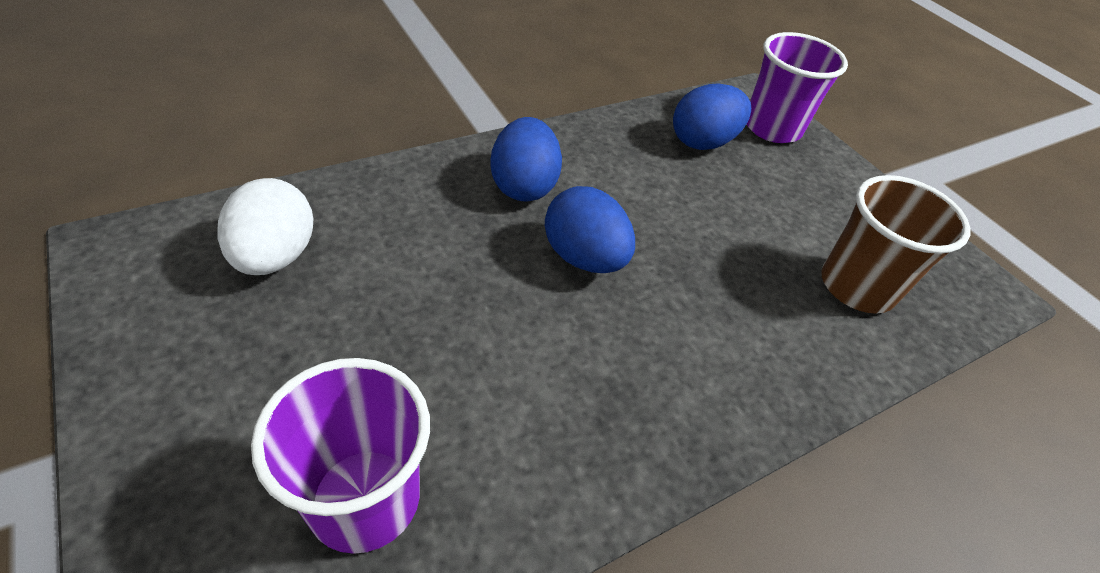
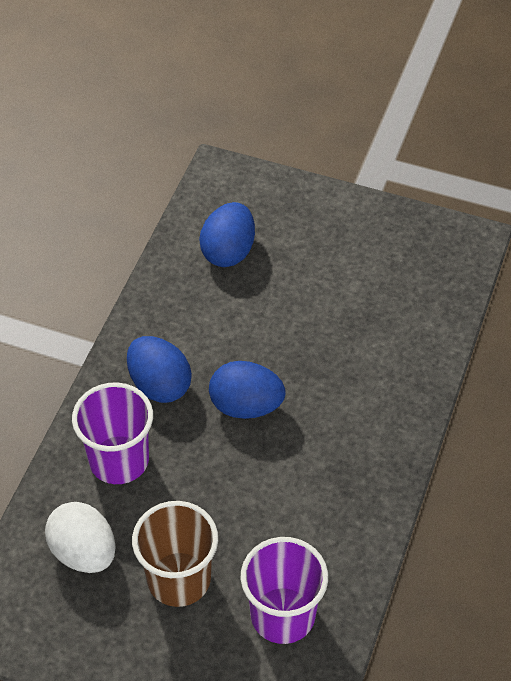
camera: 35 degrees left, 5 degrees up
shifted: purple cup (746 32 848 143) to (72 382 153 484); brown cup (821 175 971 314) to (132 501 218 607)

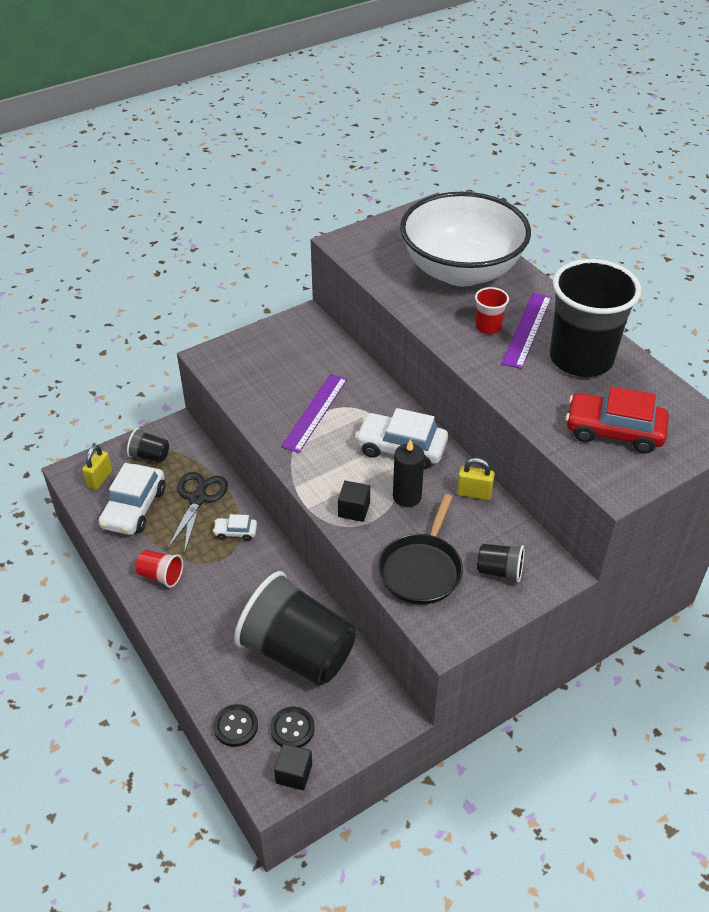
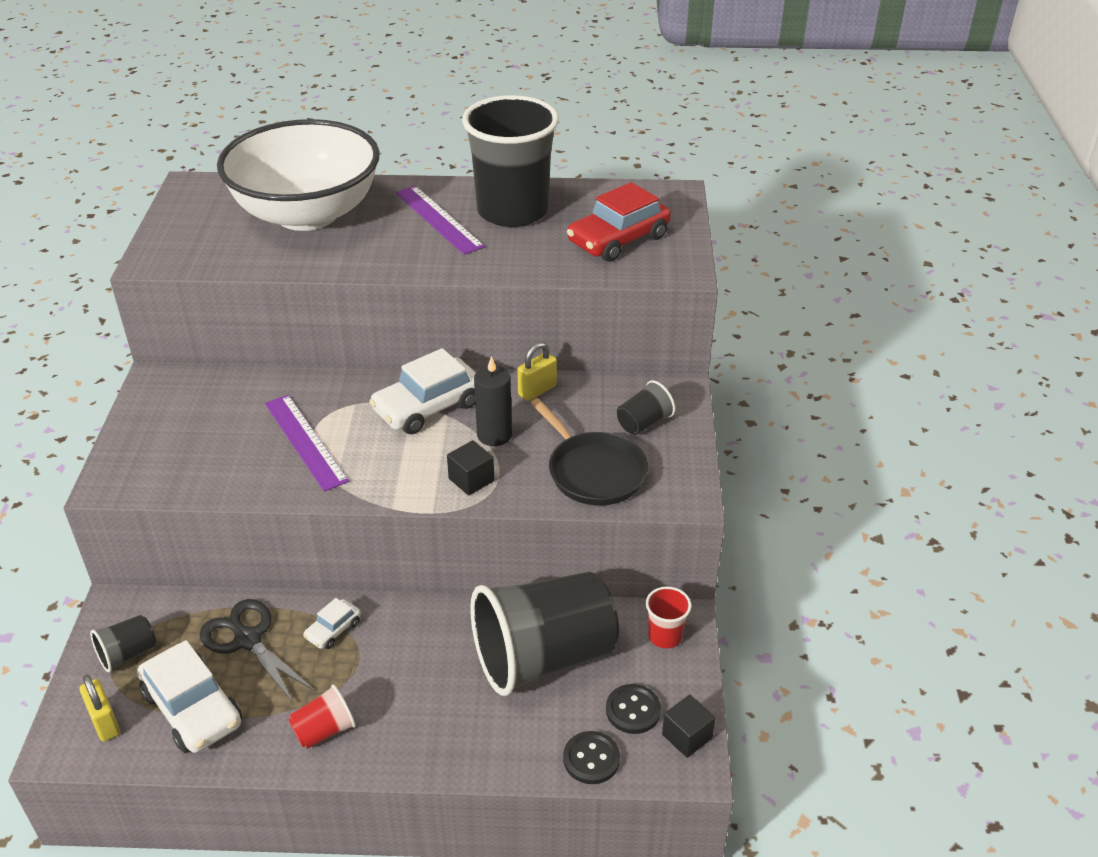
camera: 55 degrees left, 5 degrees down
shifted: red cup (475 287 509 334) to (646 586 691 648)

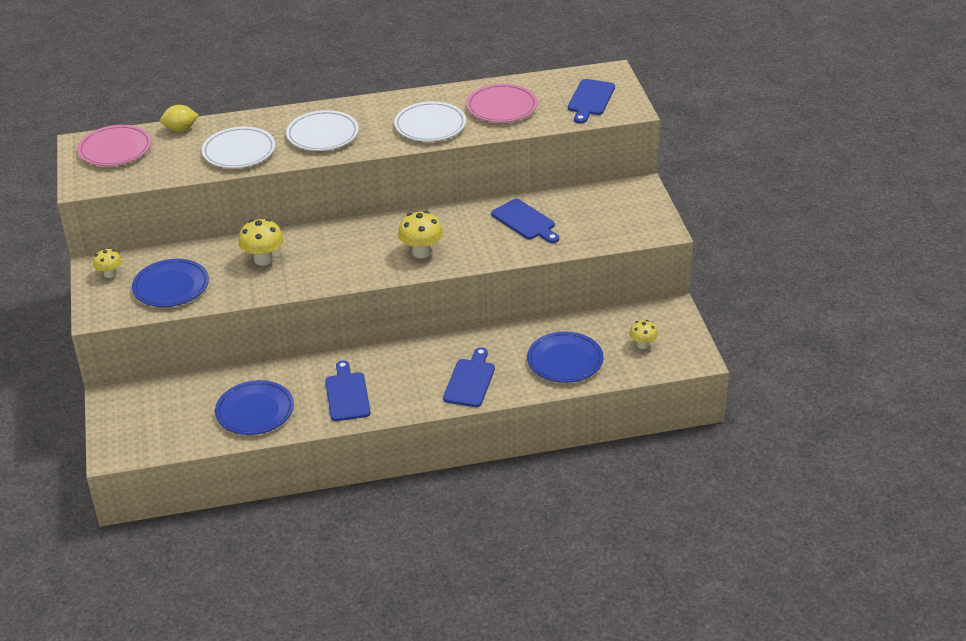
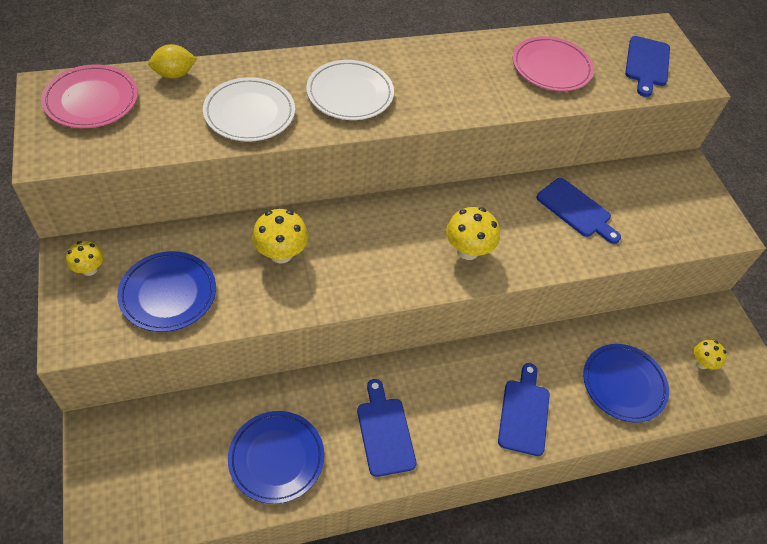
camera: 10 degrees left, 15 degrees up
gone: white plate (394 101 466 142)

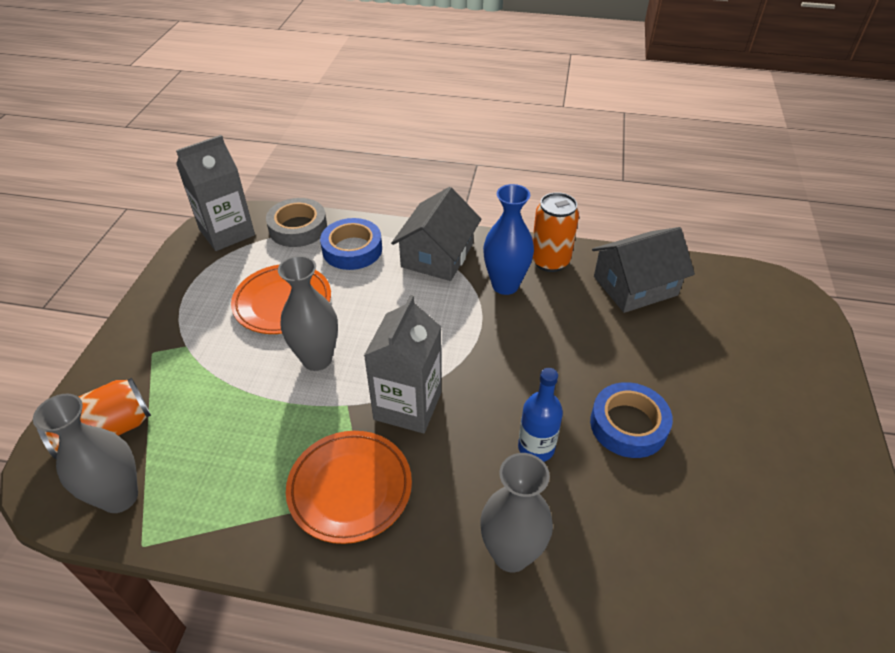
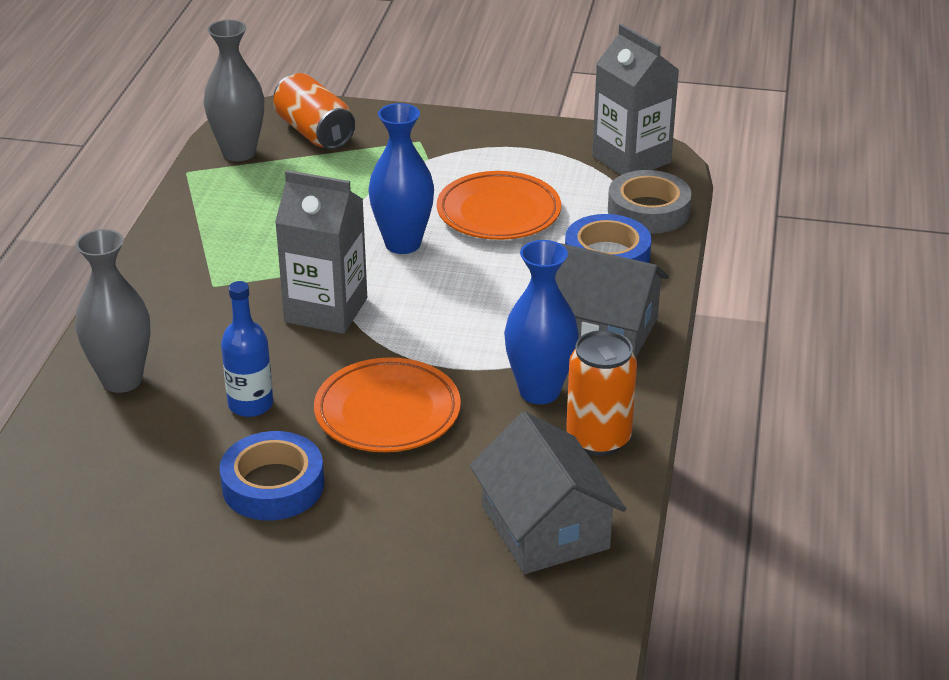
camera: 90 degrees right, 10 degrees down
shifted: orange plate (286 431 412 544) to (314 357 461 452)
repainted: grey vase (278 255 338 371) to blue vase (368 103 434 254)

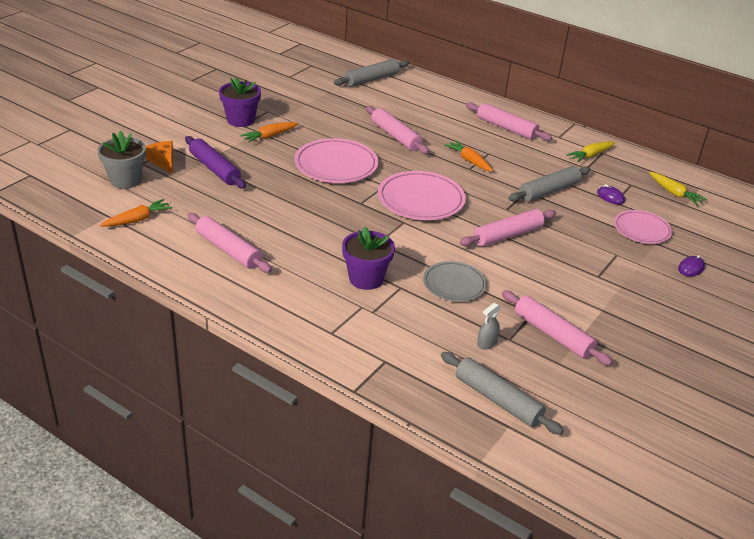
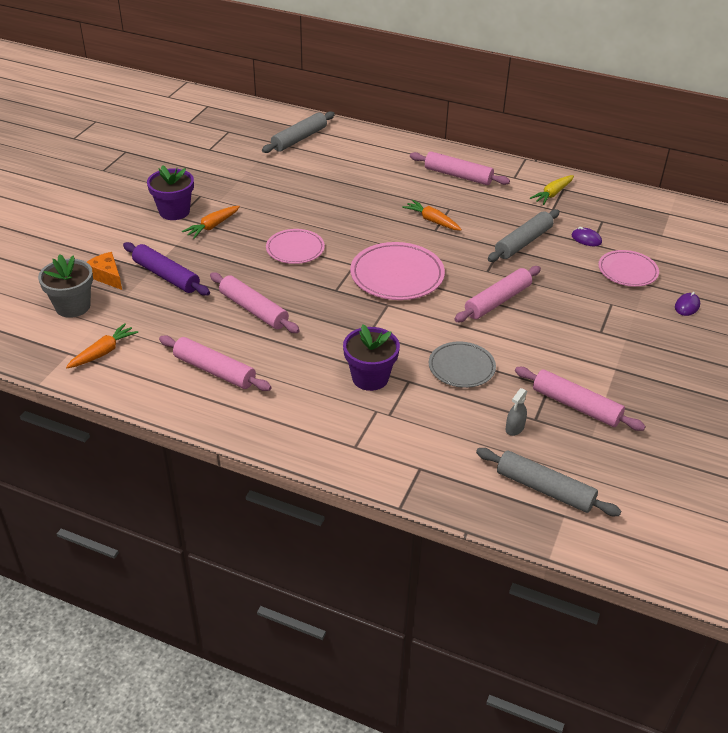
camera: 10 degrees left, 5 degrees up
gone: yellow carrot (649 172 707 205)
shifted: pink rolling pin (366 106 429 154) to (210 272 300 333)
scaled: pink plate (294 138 378 183) = (266 229 325 264) x0.64

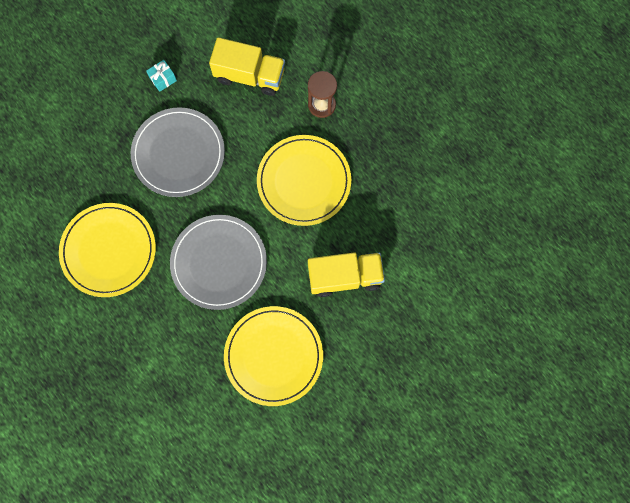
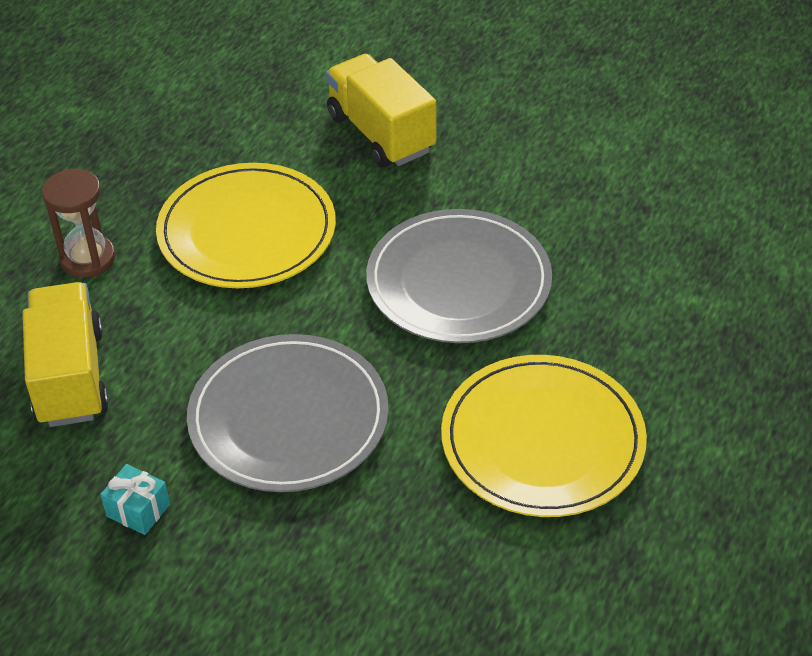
camera: 115 degrees left, 30 degrees down
gone: yellow plate (224 306 323 406)

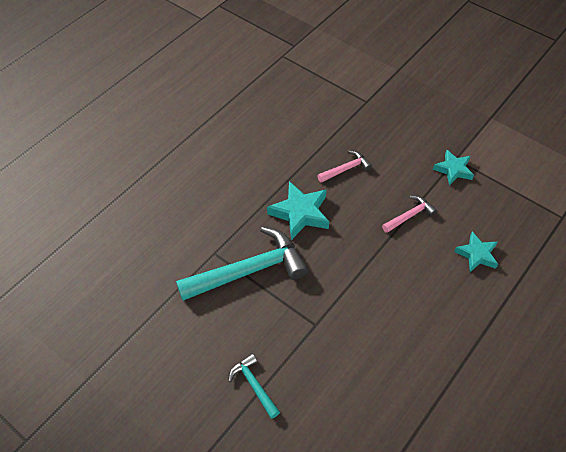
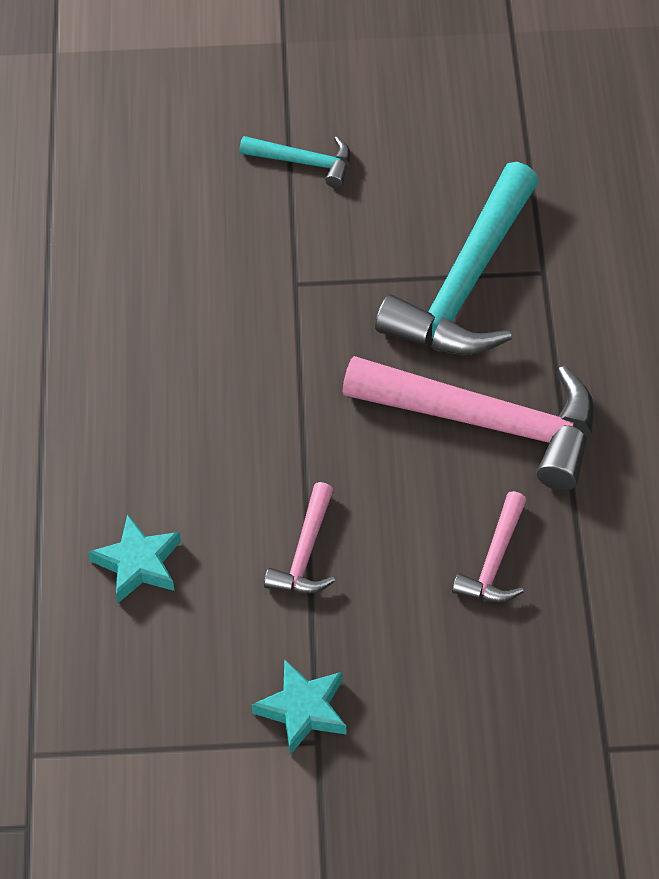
camera: 140 degrees right, 0 degrees up
swapped: turquoise star (267 181 329 240) to pink hammer (342 356 594 491)

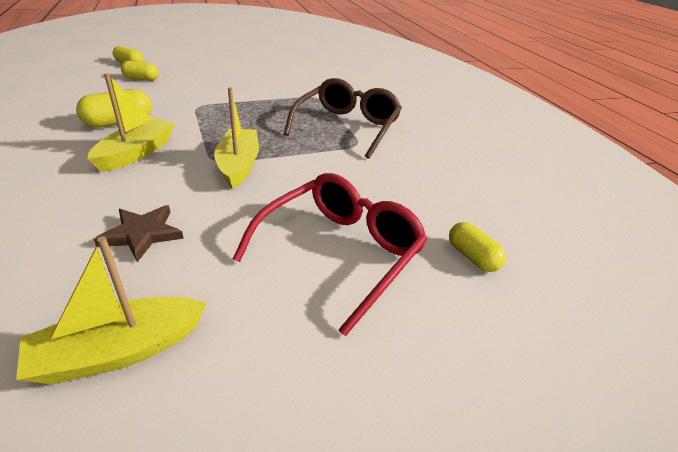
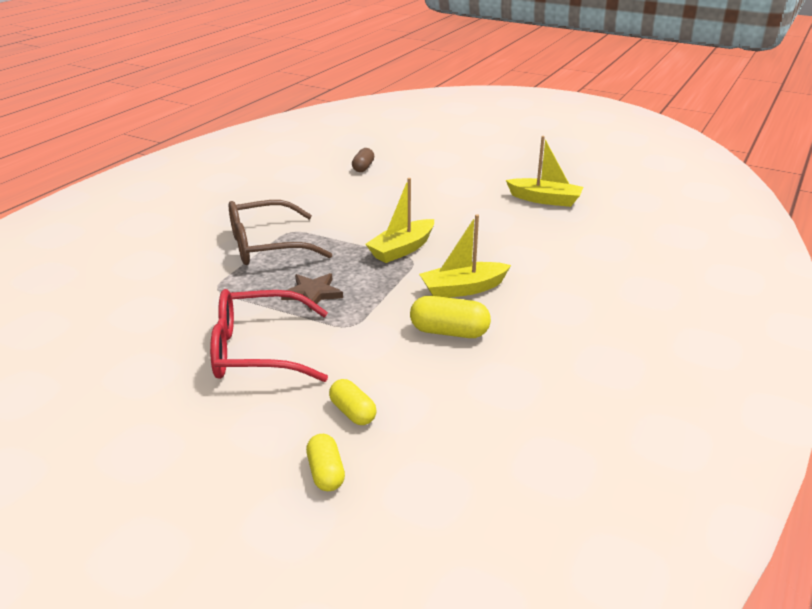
camera: 130 degrees left, 5 degrees down
shifted: brown star (93 205 184 262) to (281 273 343 311); red glasses (233 173 428 336) to (210 289 328 382)
repainted: yellow capsule (449 222 506 272) to brown capsule (352 148 374 172)

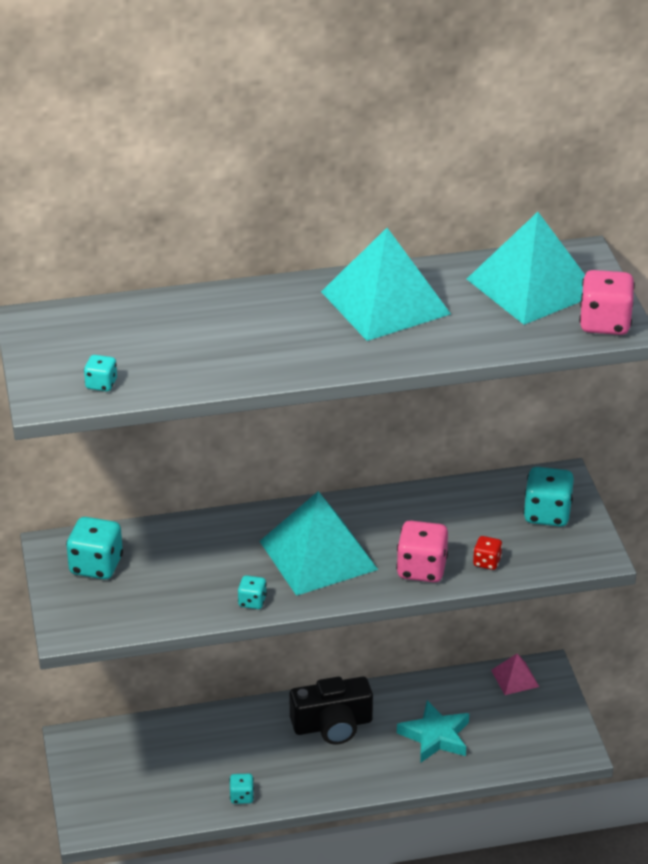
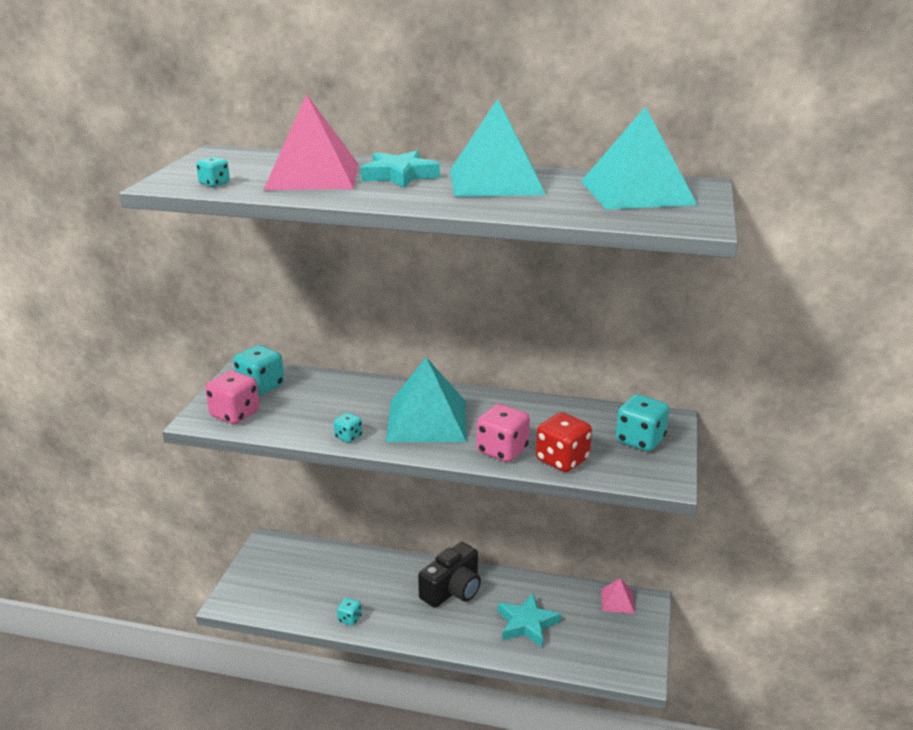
camera: 25 degrees right, 10 degrees down
new: pink pyramid (264 94 358 190); turquoise star (361 151 440 188)
shifted: pink dice (579 270 635 335) to (205 371 260 424)
rotated: black camera (289 677 373 745) = (418 542 481 608) 60 degrees counterclockwise
scaled: red dice (473 536 502 570) = (536 412 592 472) x1.87

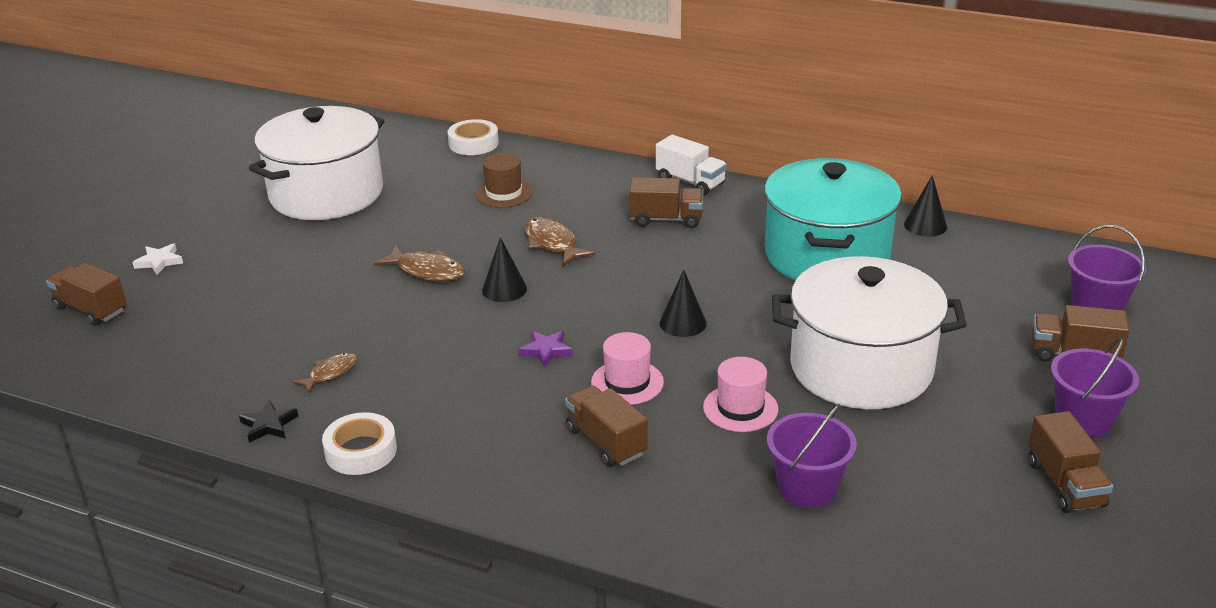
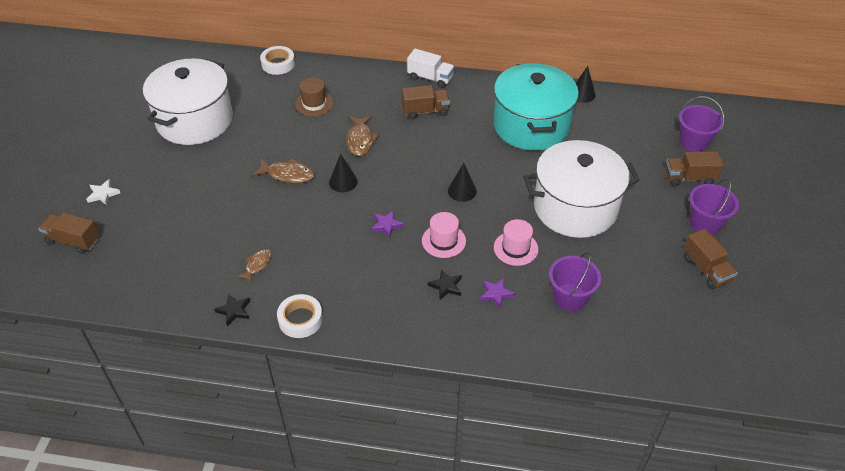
camera: 15 degrees left, 15 degrees up
new: purple star (480 278 515 308)
swapped: brown truck (565 386 648 467) to black star (428 269 462 300)
rotated: brown fish (525 216 595 266) = (346 116 379 156) 135 degrees counterclockwise

